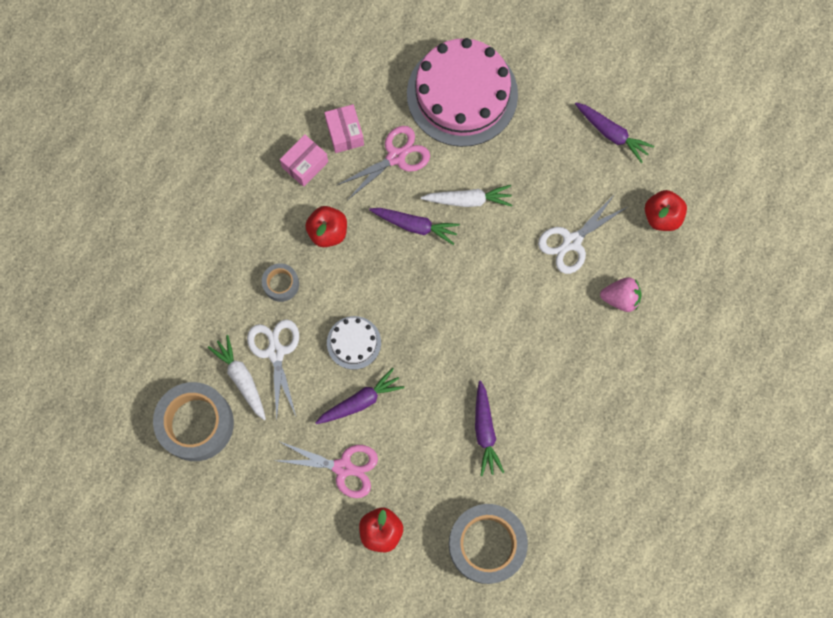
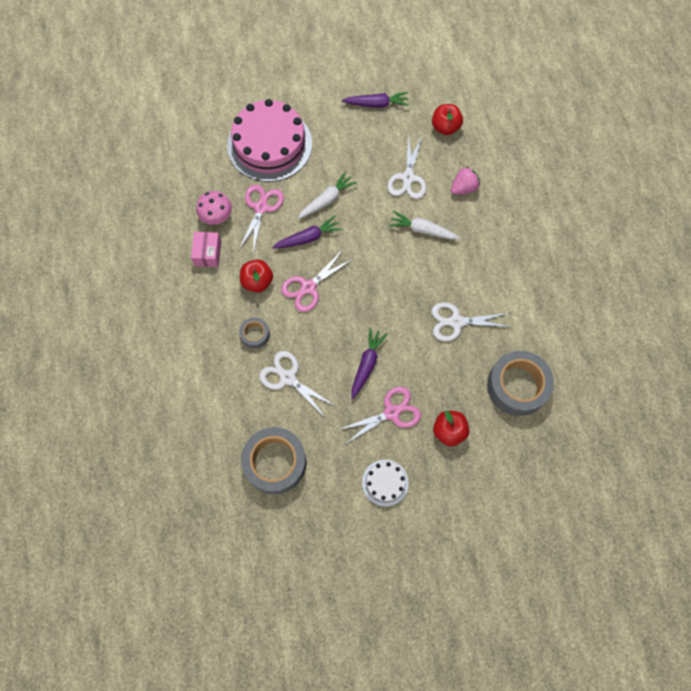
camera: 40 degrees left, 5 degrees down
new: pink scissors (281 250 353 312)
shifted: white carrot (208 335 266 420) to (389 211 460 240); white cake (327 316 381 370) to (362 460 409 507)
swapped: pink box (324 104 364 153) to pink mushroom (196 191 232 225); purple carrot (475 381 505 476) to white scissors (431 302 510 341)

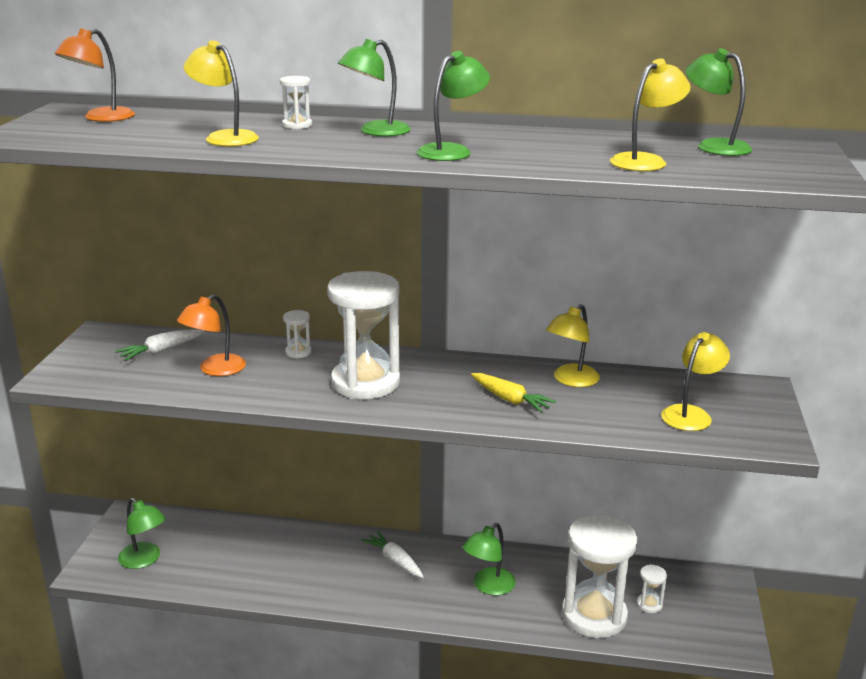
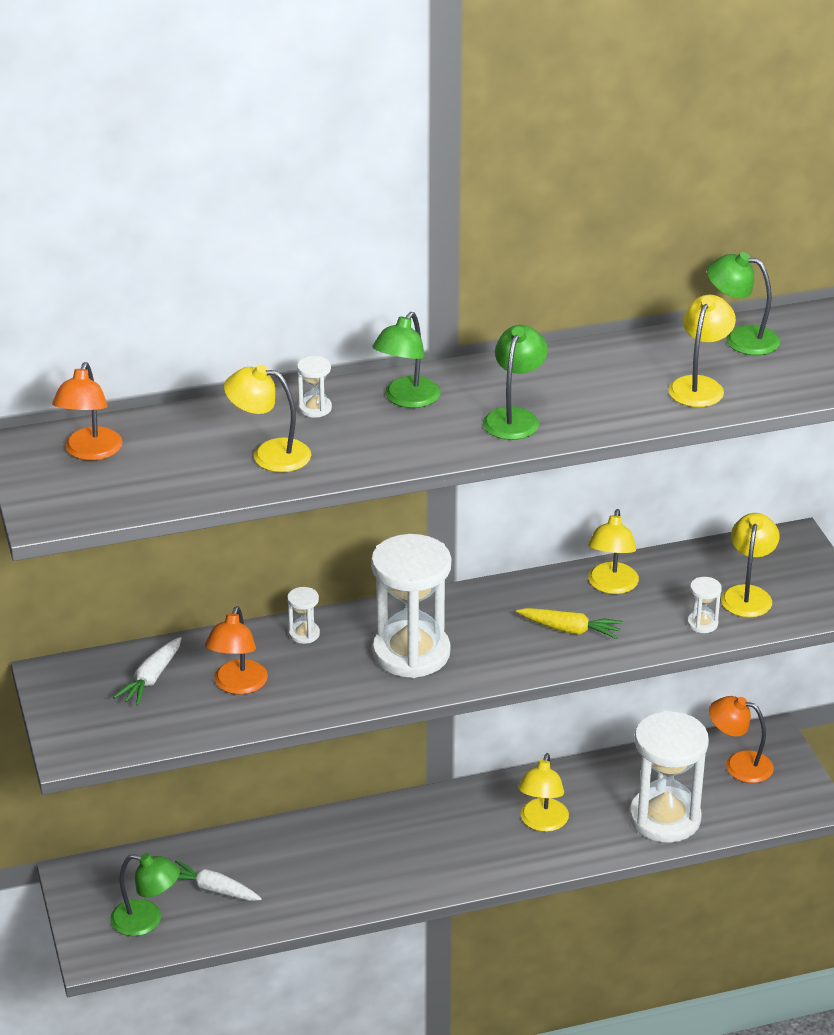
camera: 25 degrees left, 10 degrees up
new: orange lamp (709 696 774 783)
shifted: white carrot (362 531 424 578) to (175 860 262 901); white hourglass (636 564 667 613) to (687 577 722 633)
repainted: green lamp (463 523 516 596) to yellow lamp (518 753 569 832)

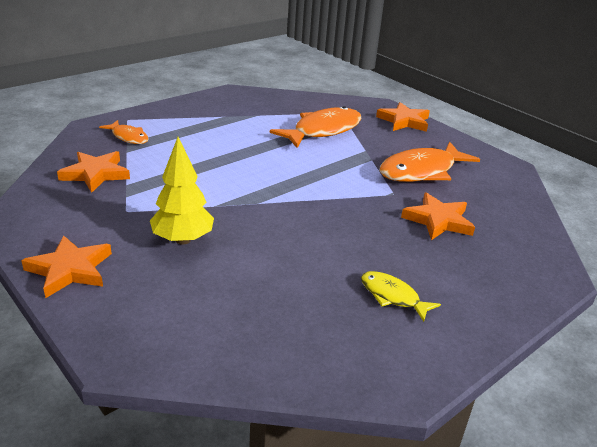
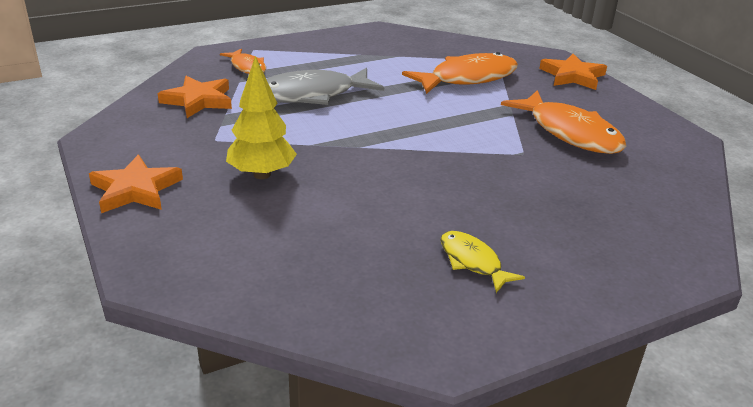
camera: 15 degrees right, 0 degrees up
gone: orange star (401 192 475 240)
new: grey fish (266 68 384 105)
rotated: orange fish (379 142 480 182) = (501 90 626 154) 105 degrees counterclockwise

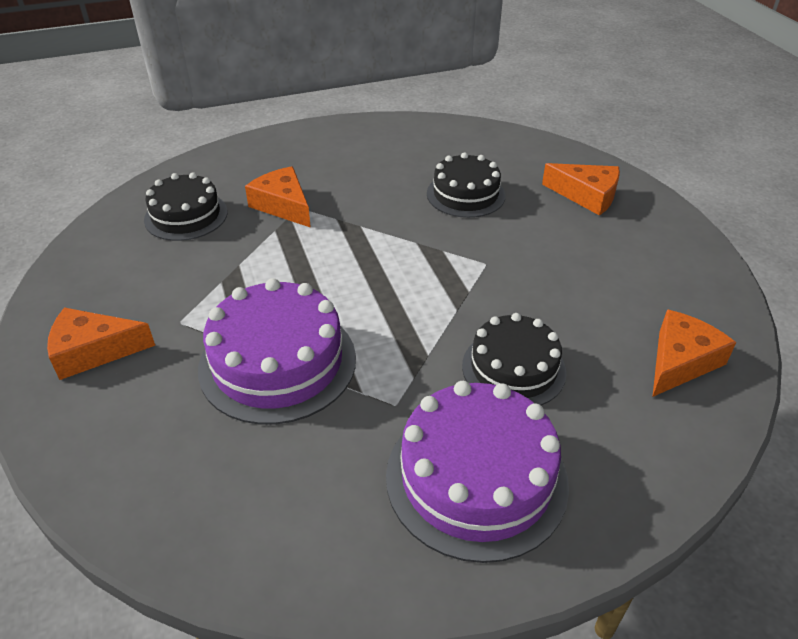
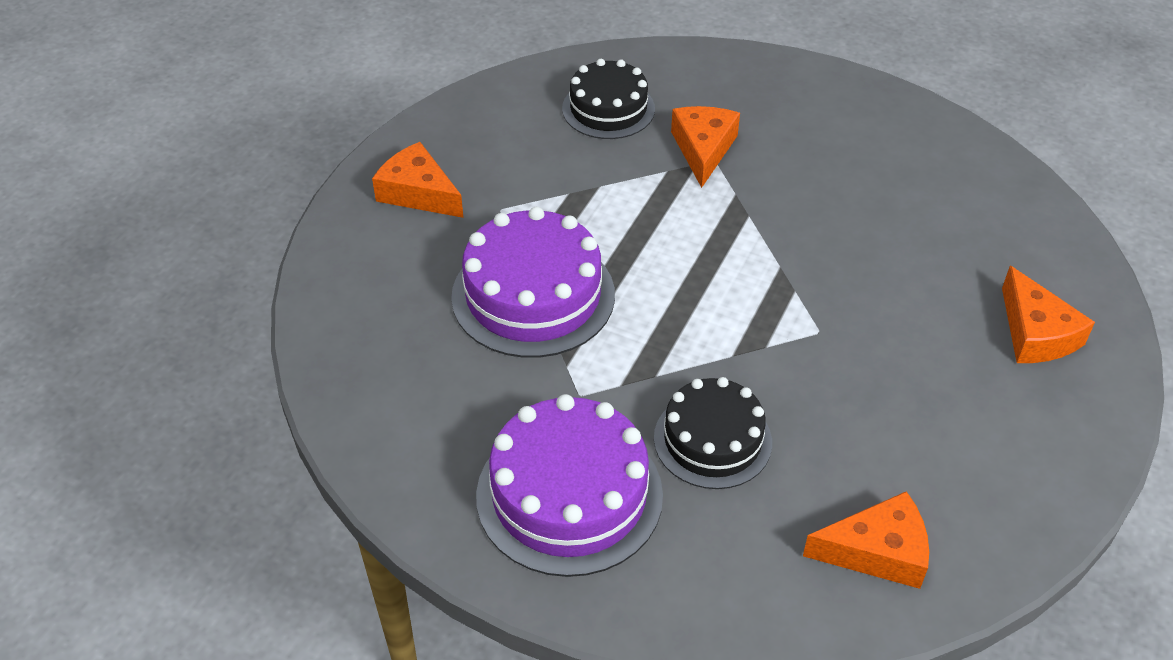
camera: 45 degrees right, 5 degrees up
gone: black cake (427 152 505 218)

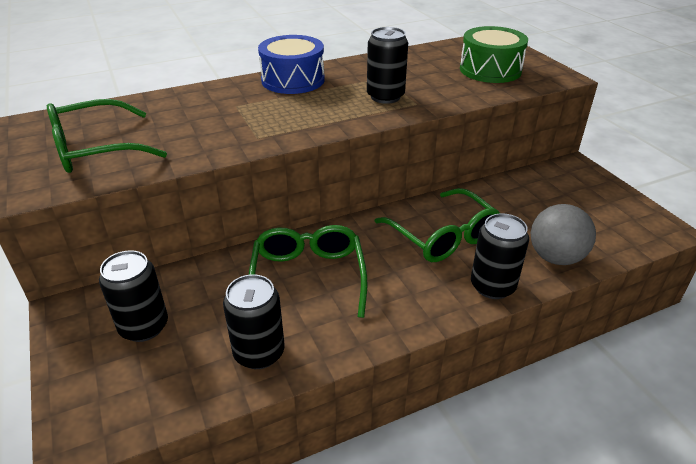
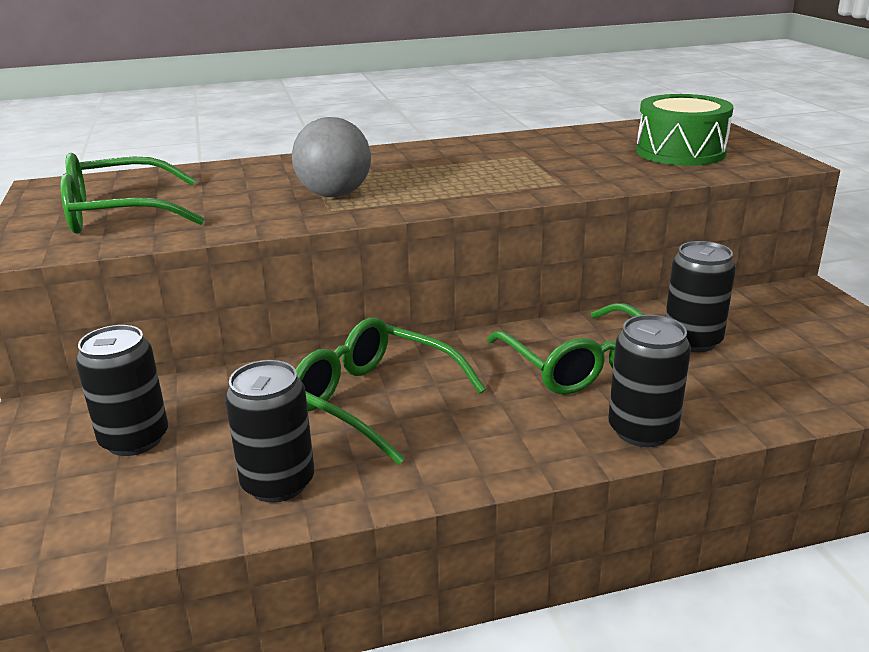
camera: 10 degrees right, 10 degrees down
gone: blue drum (258 35 325 94)
shifted: black can (367 27 408 104) to (665 241 736 352); grey ball (531 204 596 265) to (292 117 371 197)
rotated: green glasses (249 225 367 318) = (296 318 486 465) 60 degrees counterclockwise

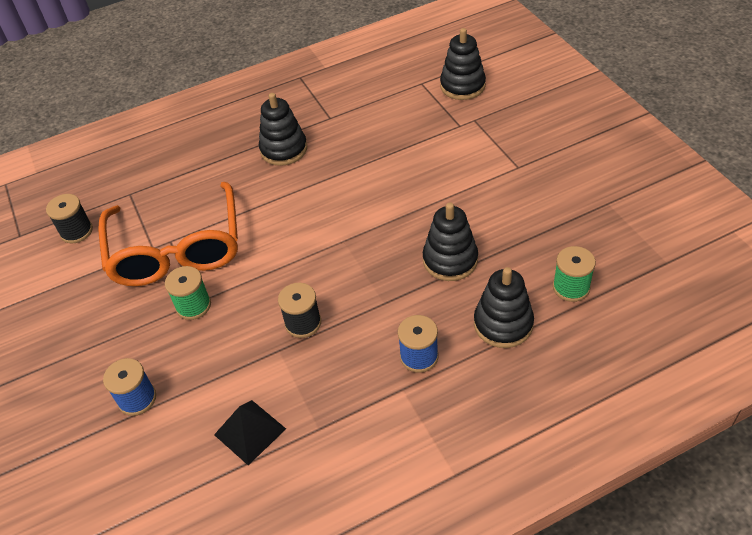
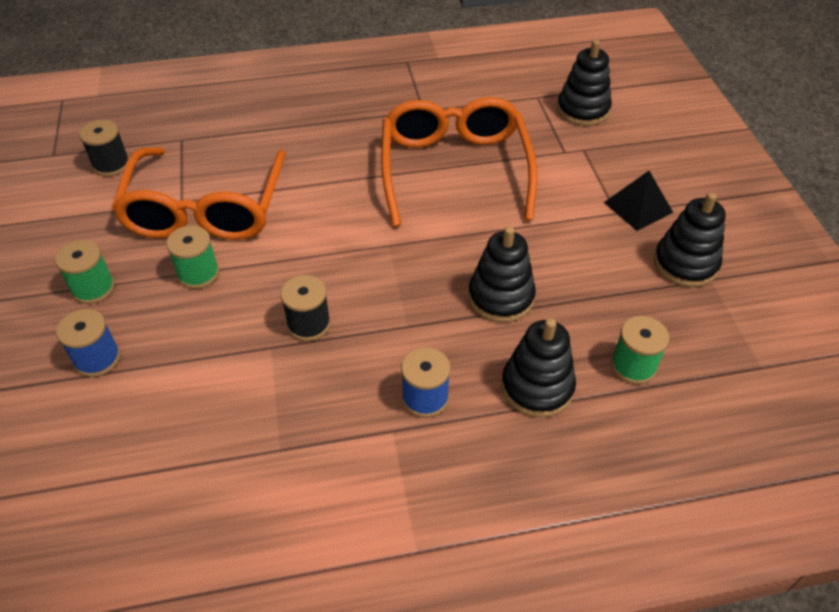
camera: 10 degrees right, 0 degrees up
new: green spool (55 240 115 304); orange glasses (381 97 538 227)
shifted: black pyramid (214 400 286 465) to (604 171 673 231); black stacking toy (259 93 307 166) to (654 192 726 287)

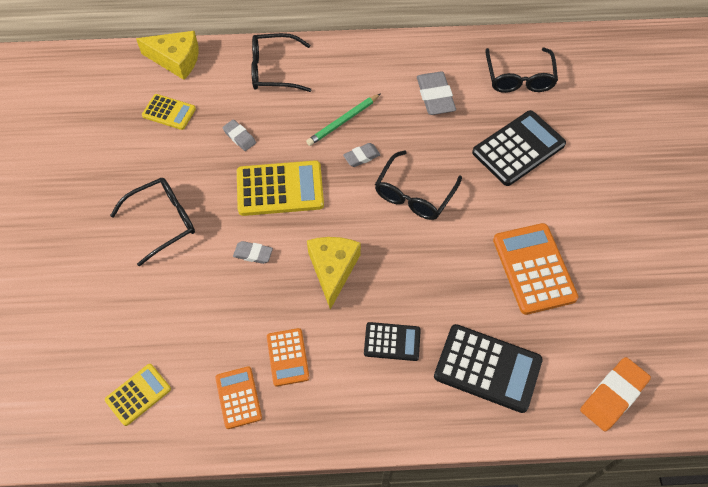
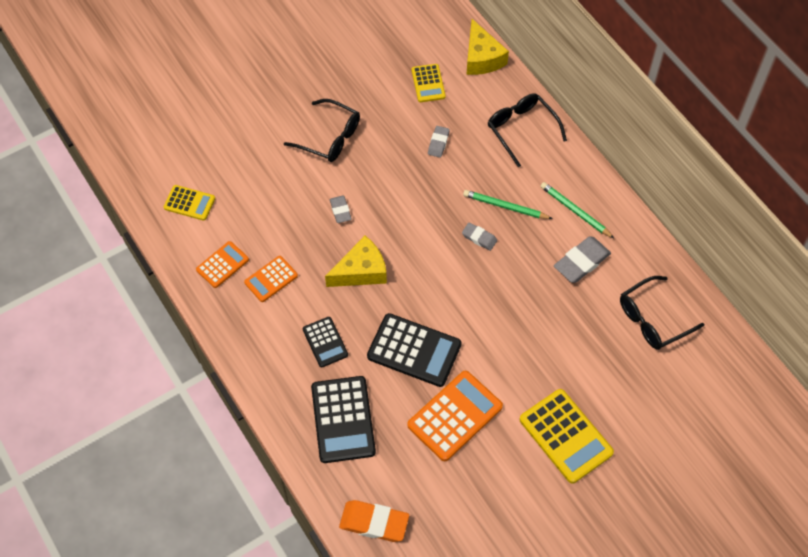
camera: 60 degrees right, 0 degrees up
gone: black glasses (375 150 462 220)
new: green pencil (541 182 614 238)
shifted: yellow calculator (237 160 324 216) to (520 389 614 484); black calculator (472 110 566 186) to (367 313 461 387)

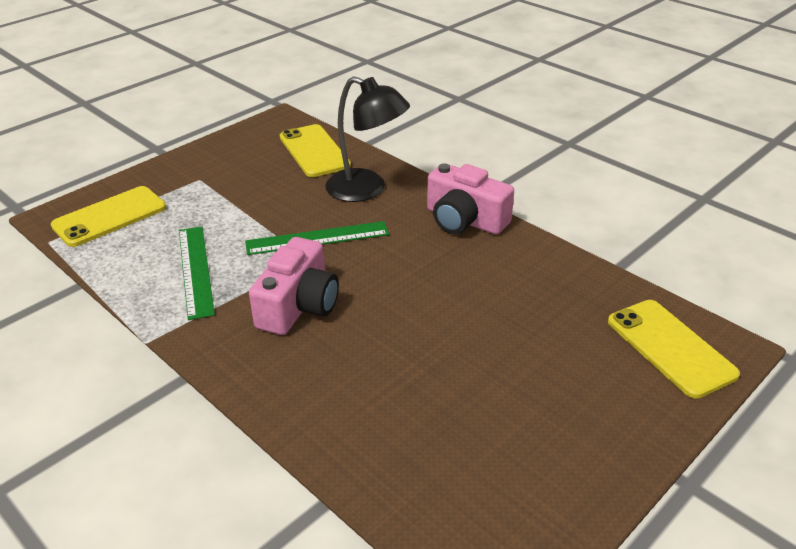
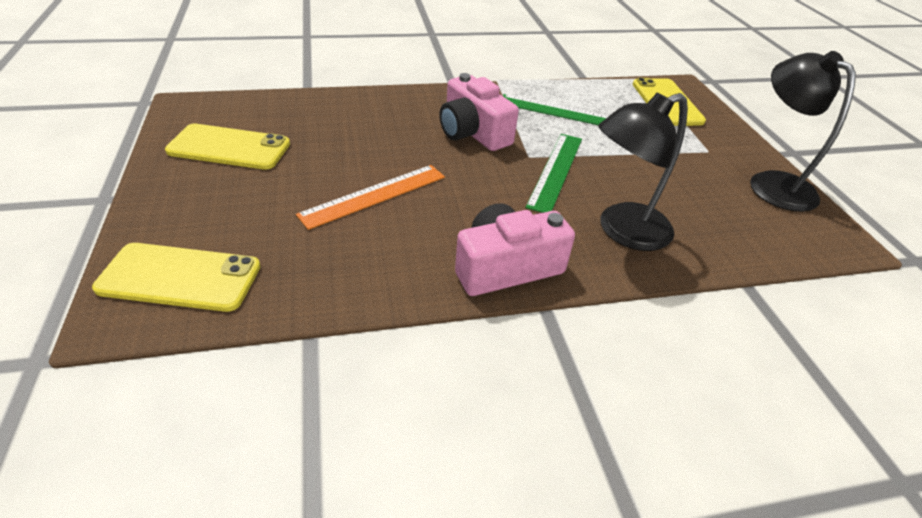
camera: 120 degrees right, 5 degrees up
new: orange ruler (296 165 445 230); black lamp (750 51 856 212)
shifted: yellow phone (280 124 351 177) to (165 124 290 170)

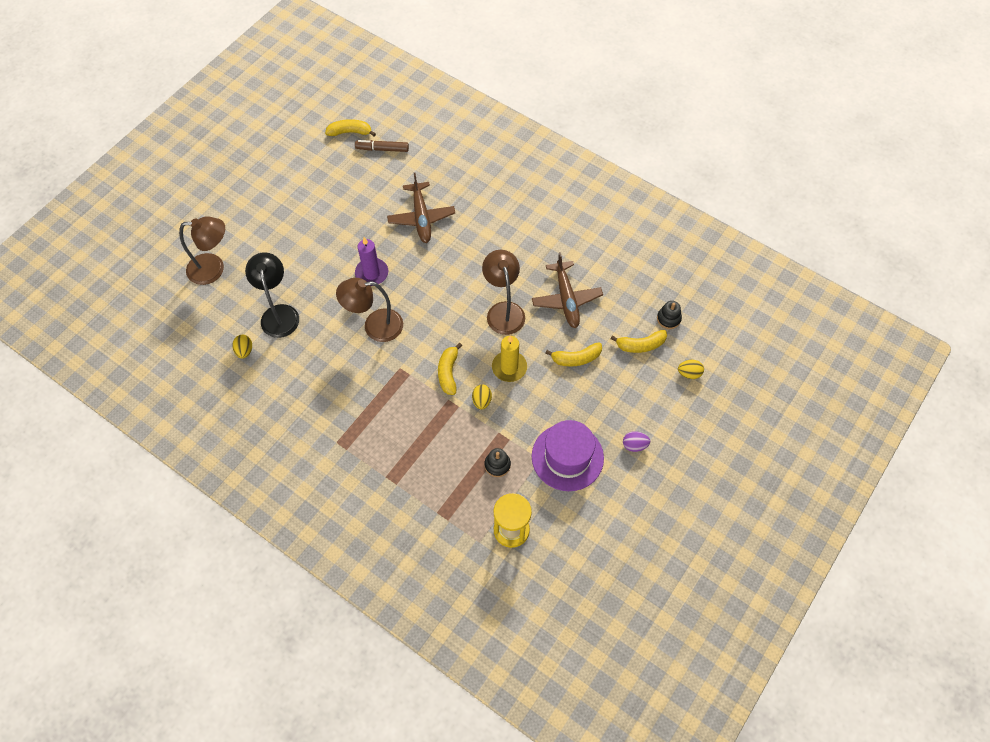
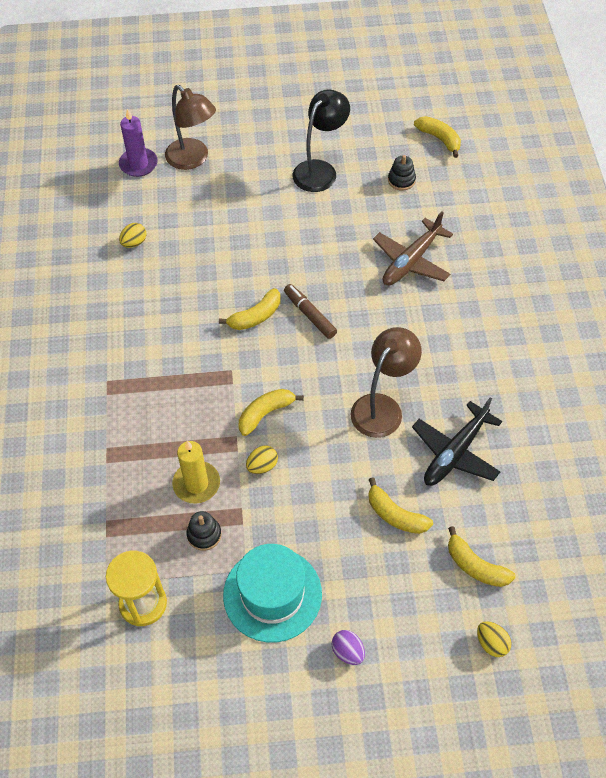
camera: 50 degrees right, 5 degrees down
shifted: black lamp (245 252 299 338) to (293 89 350 192); brown marker (355 140 409 152) to (284 284 337 339); purple candle (355 237 388 286) to (119 109 158 177); yellow candle (492 335 527 382) to (172 441 220 504); black stacking toy (657 301 682 329) to (388 155 416 191)
swapped: brown lamp (336 278 403 342) to yellow banana (219 288 280 330)
repainted: brown plane (532 252 603 328) to black plane (412 397 502 486); purple hat (532 420 604 491) to turquoise hat (223 544 322 643)

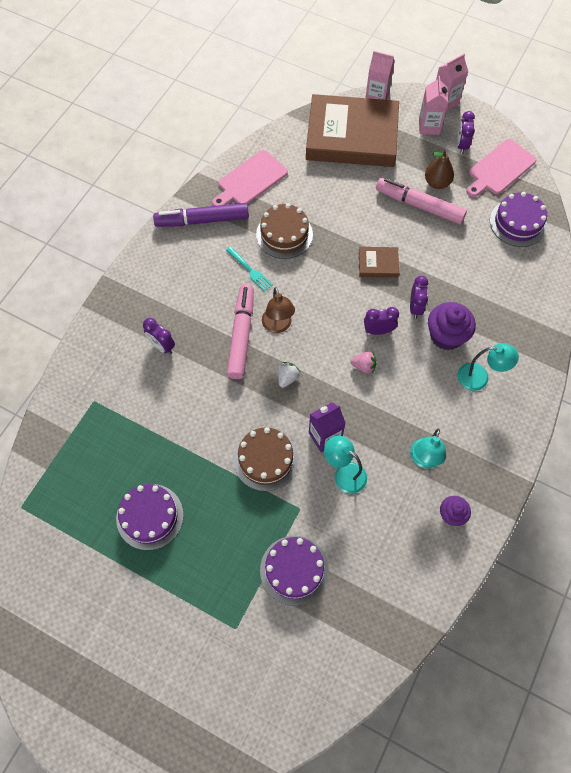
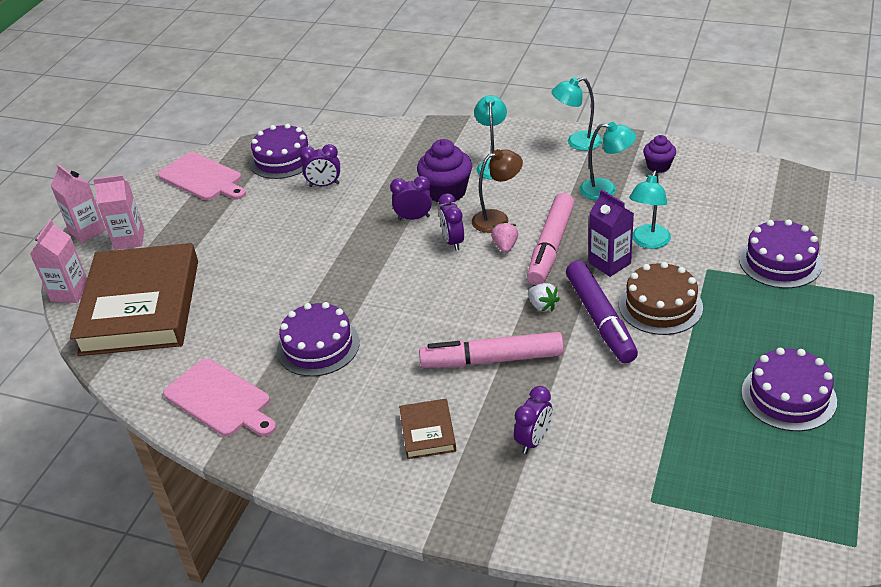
camera: 95 degrees left, 25 degrees down
gone: turquoise fork (226 247 273 292); brown pear (425 150 454 189)
new: turquoise lamp (552 77 602 151)
shifted: purple marker (153 203 249 227) to (566 261 638 364); brown lamp (262 287 295 333) to (472 149 523 233); brown book (359 247 399 278) to (399 399 456 459); pink marker (376 178 467 224) to (527 193 574 285); purple clock (457 111 475 154) to (300 144 340 187)
repainted: brown cake (256 204 313 259) to purple cake (277 302 360 377)
rotated: white strawberry (278 362 300 388) = (528 283 560 312) 150 degrees counterclockwise

